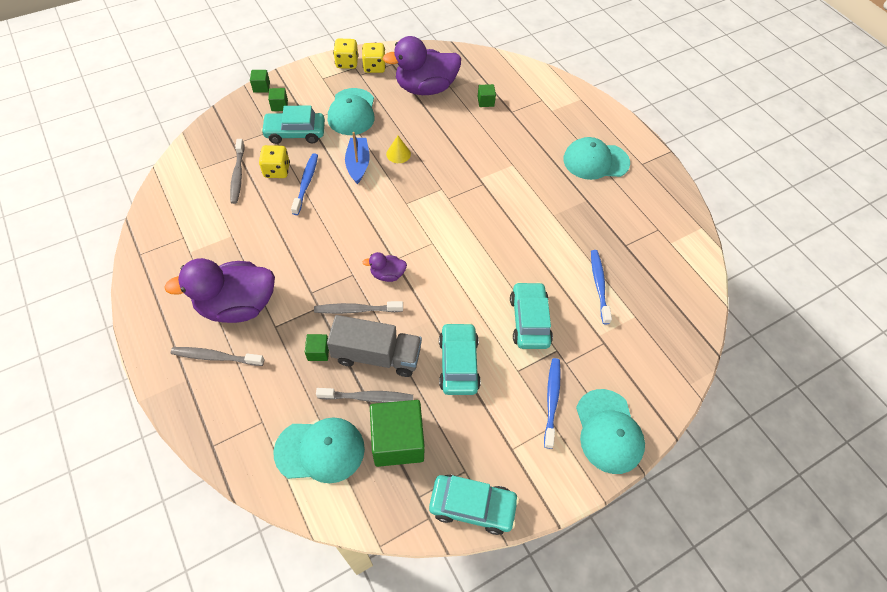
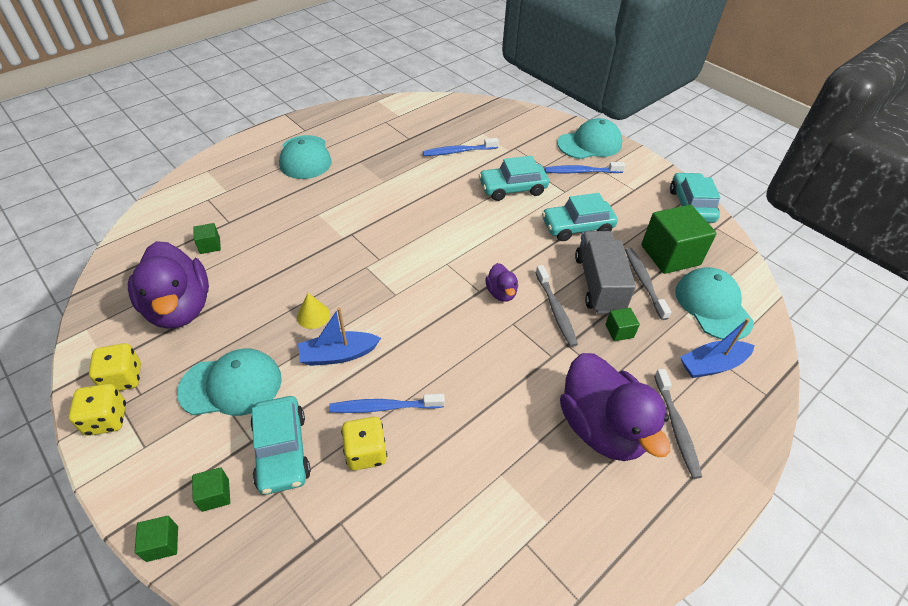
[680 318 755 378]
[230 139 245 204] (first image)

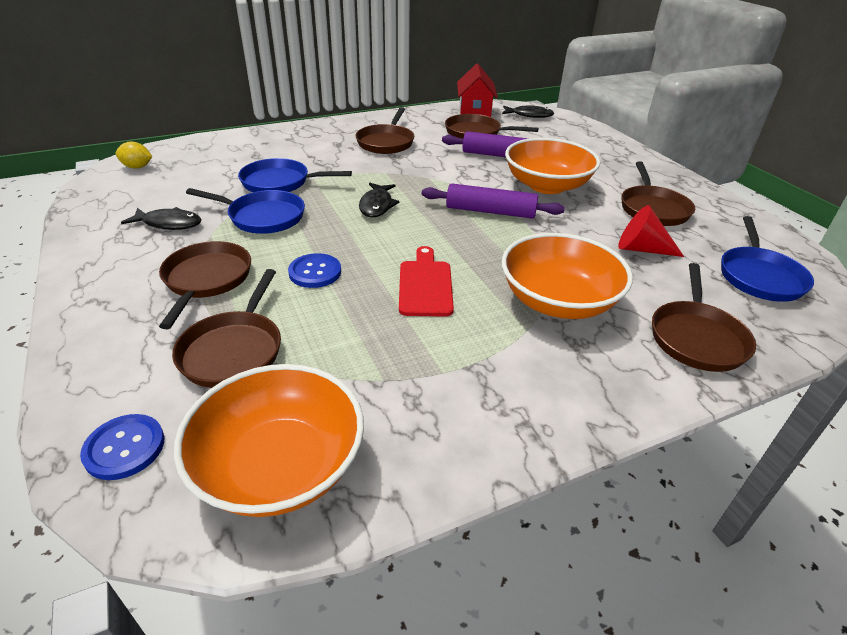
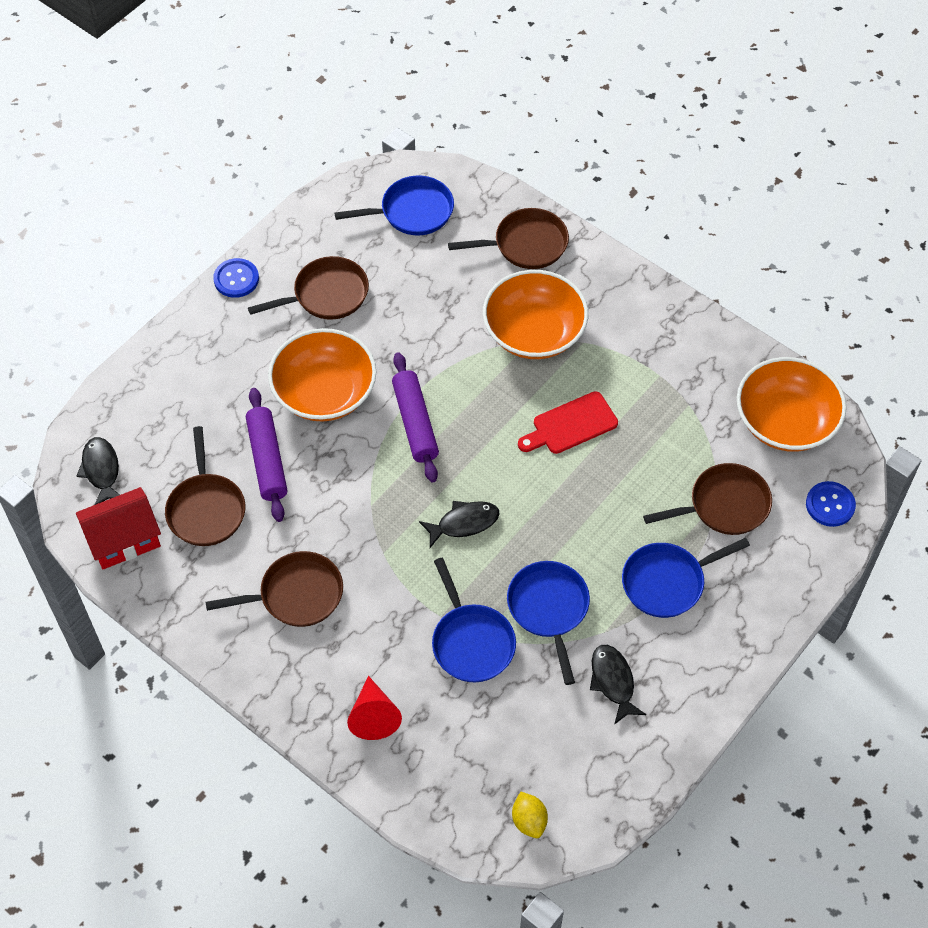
[213 258 259 298]
[347 676 402 740]
[622 538 750 618]

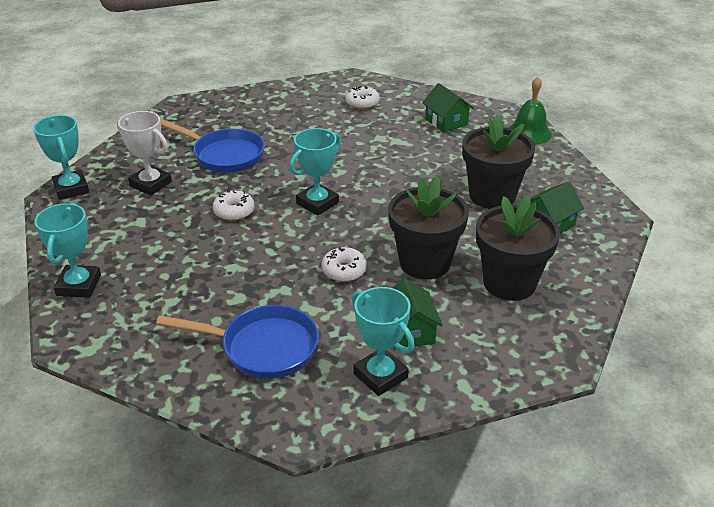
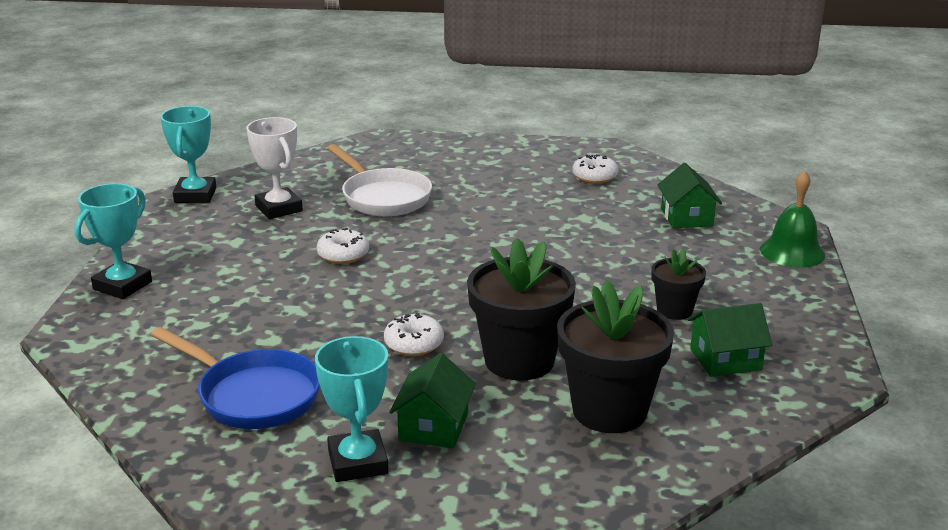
[327 144 432 216]
[651 248 706 320]
[289 128 341 215] (first image)

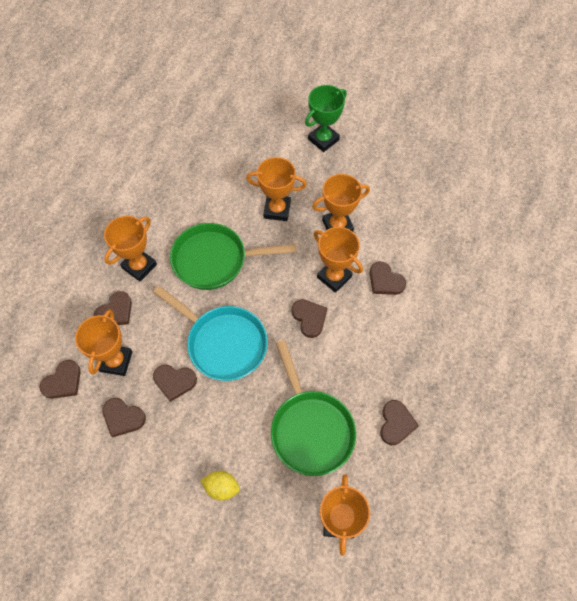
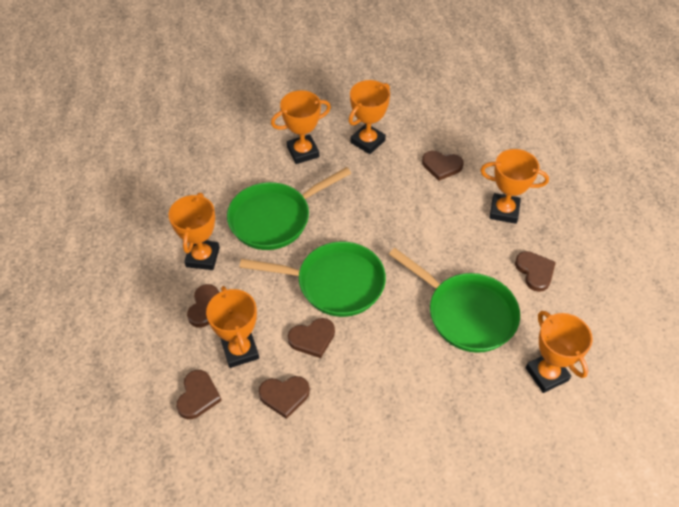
[239 241 386 317]
[480 149 549 224]
[200 471 240 501] (first image)
[292 299 327 338] (first image)
[305 85 347 152] (first image)

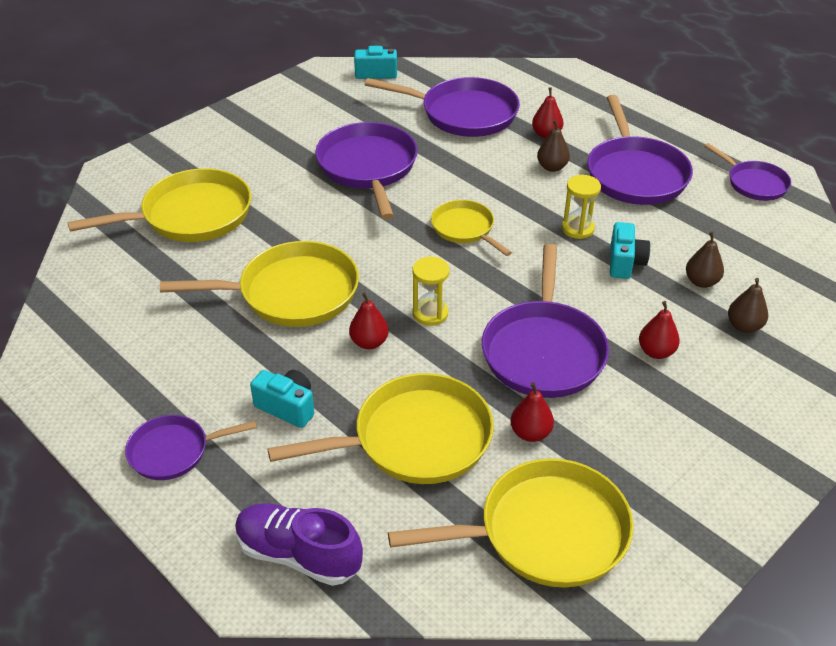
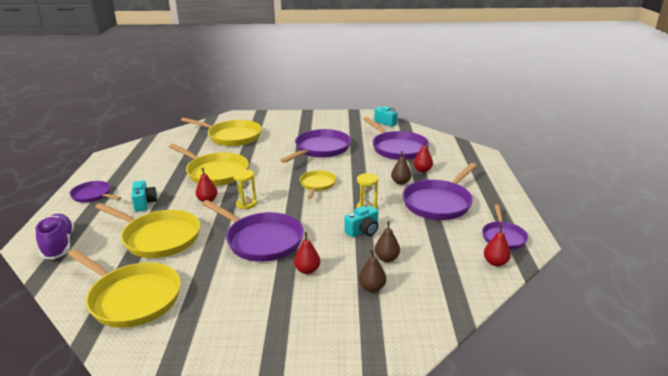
[202 200 304 262]
[484 225 511 266]

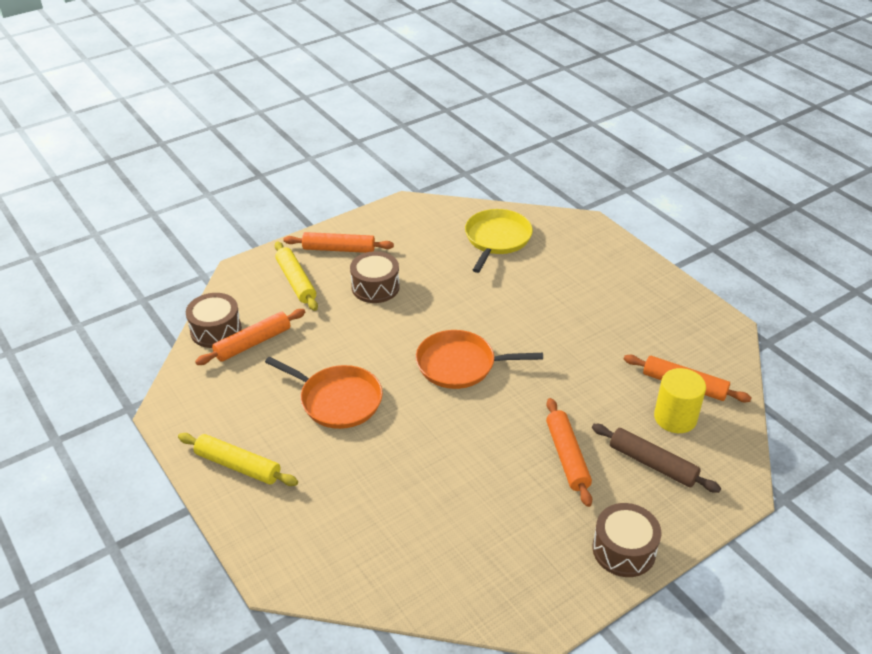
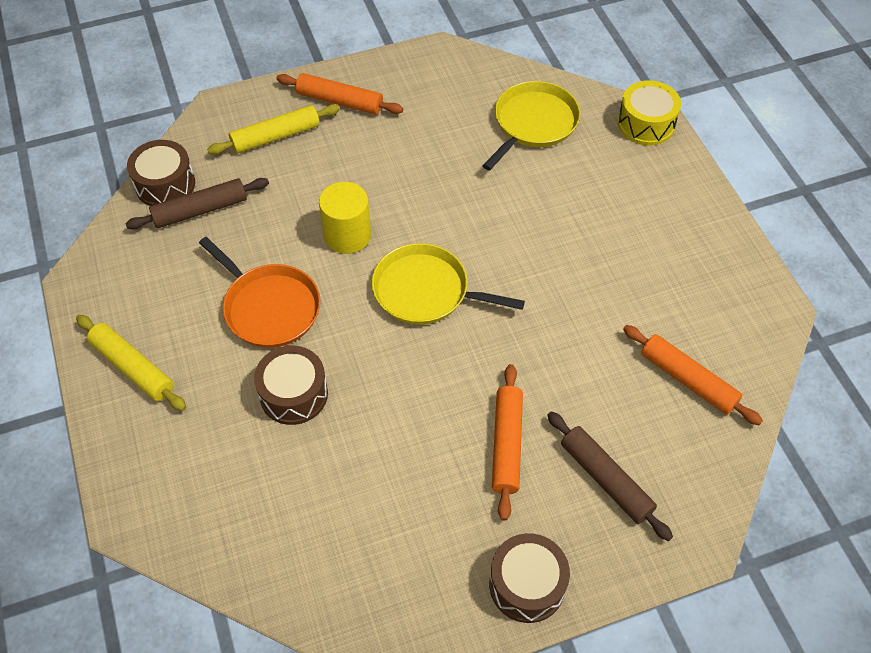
[125 178 269 229]
[207 104 340 155]
[254 346 328 425]
[319 182 371 254]
[372 243 525 325]
[618 80 681 146]

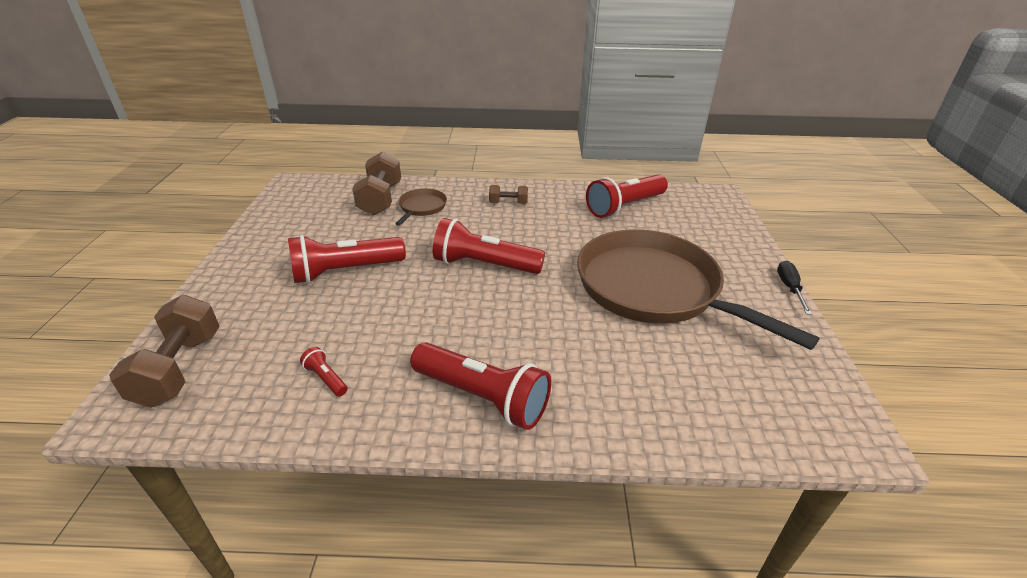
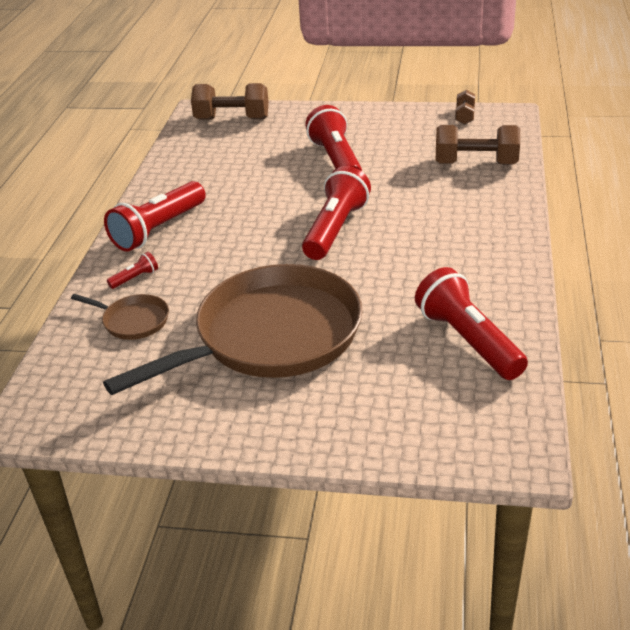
[71 294 169 340]
[107 252 158 289]
[455 90 475 125]
[777 261 812 315] (first image)

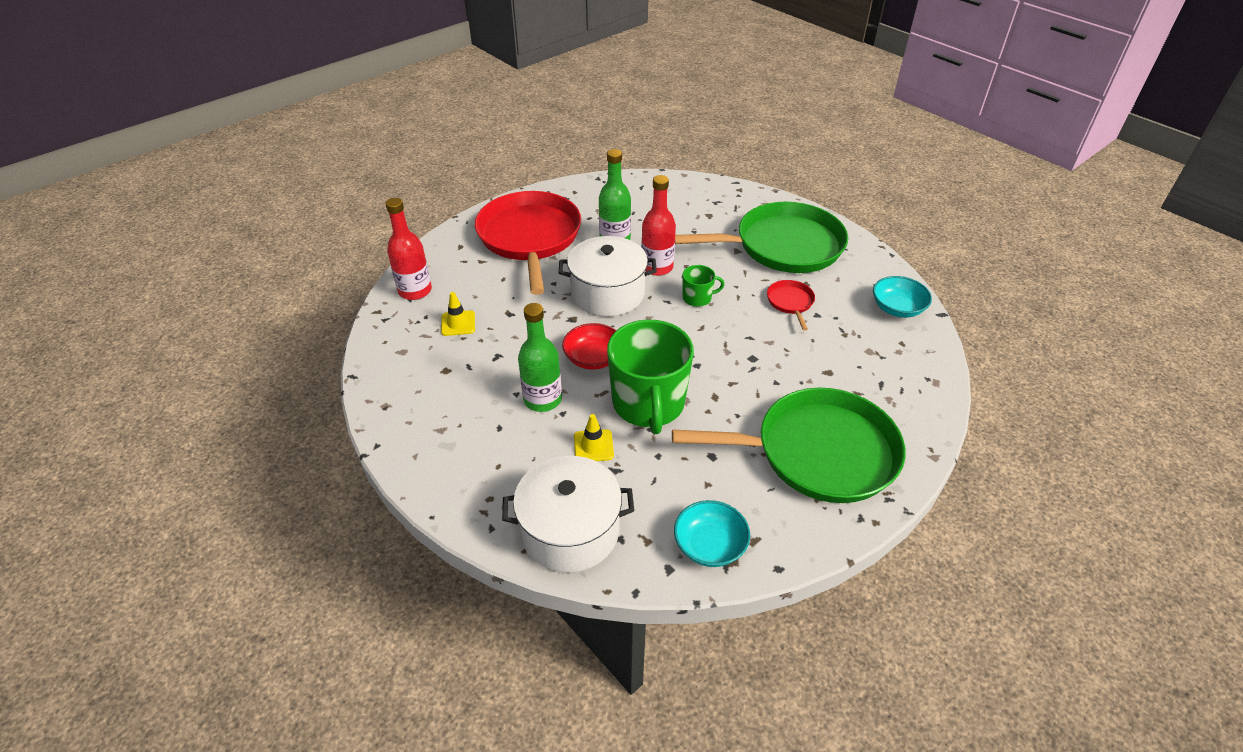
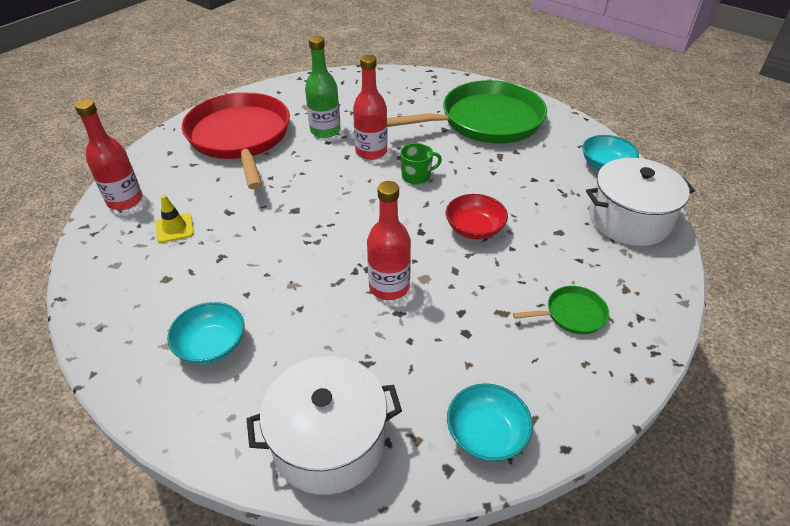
[167 302 245 365]
[367 181 411 300]
[446 194 508 240]
[513 286 609 334]
[586 158 695 246]
[518 303 562 412] (first image)
[574 414 614 461] (first image)
[767 280 815 330] (first image)

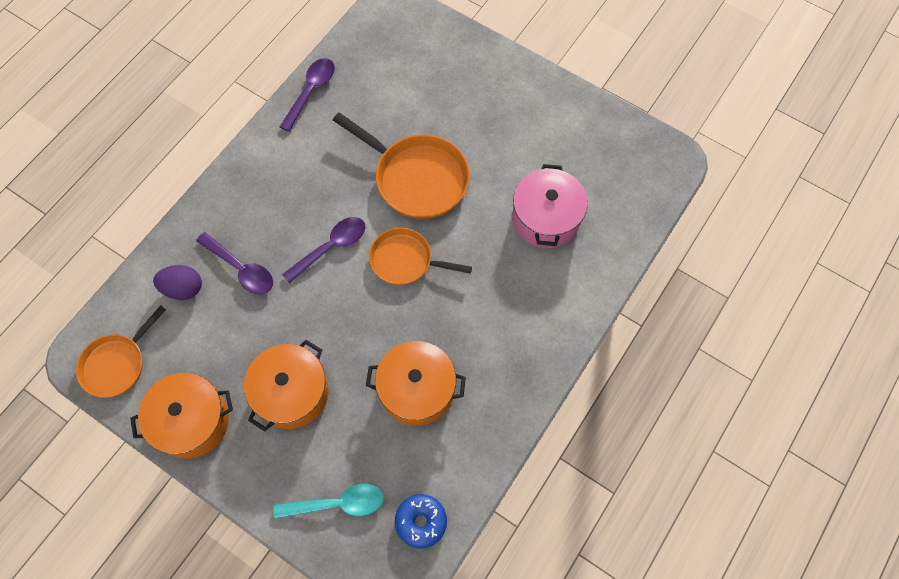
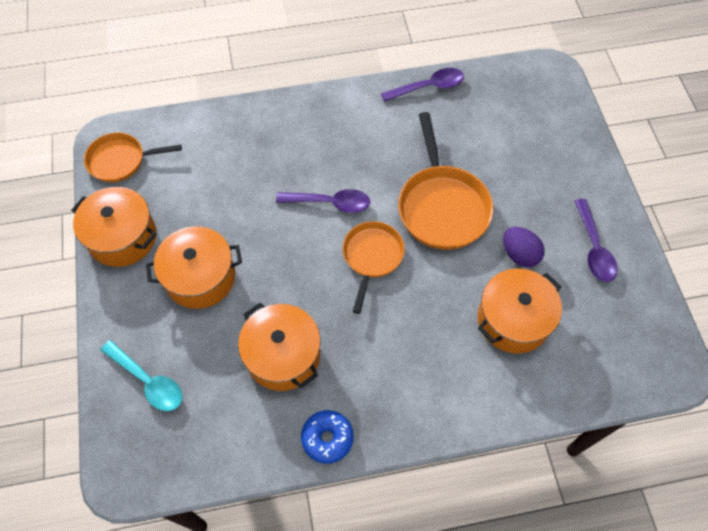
[301 410 353 464]
[343 221 405 314]
[477 269 562 353]
[503 227 545 267]
[575 199 618 282]

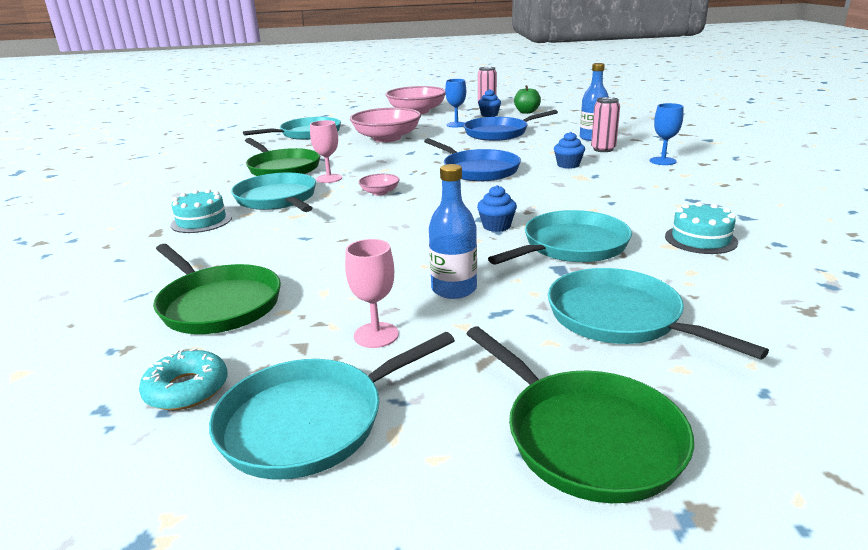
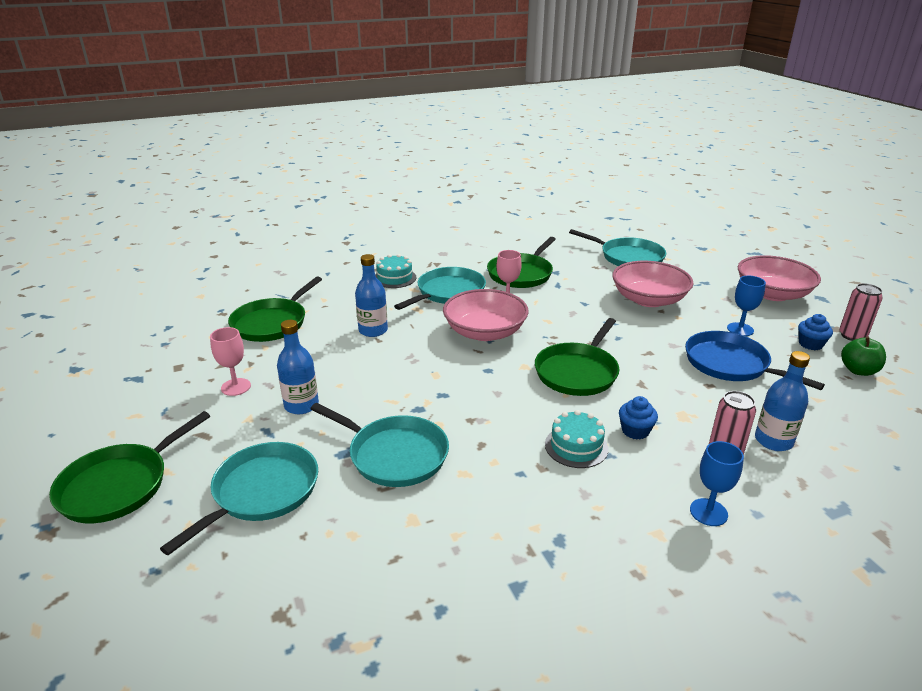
[355 254 388 337]
[443 289 529 341]
[535 318 619 396]
[545 410 608 468]
[139 348 228 410] (first image)
[209 332 455 479] (first image)
[477 185 517 232] (first image)

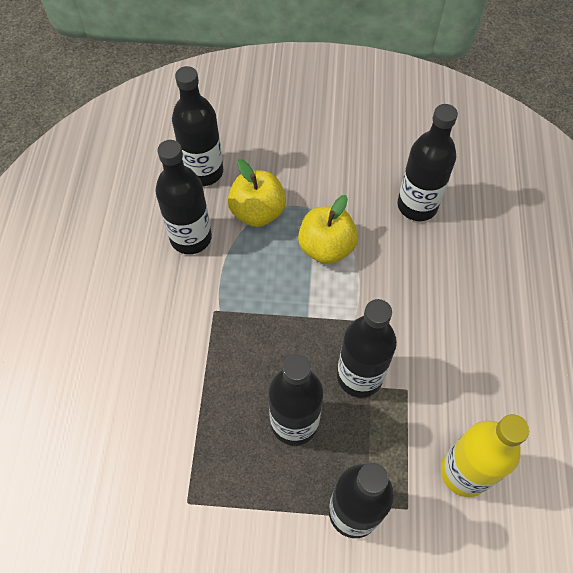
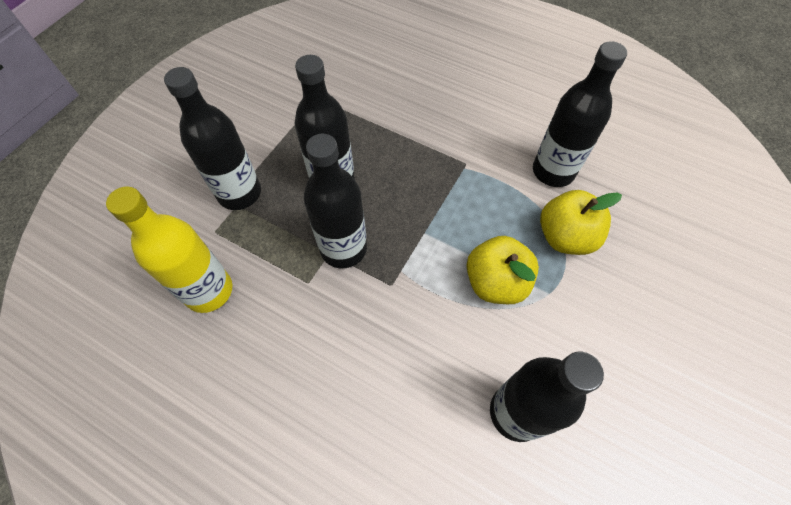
[172 66 223 186] (first image)

